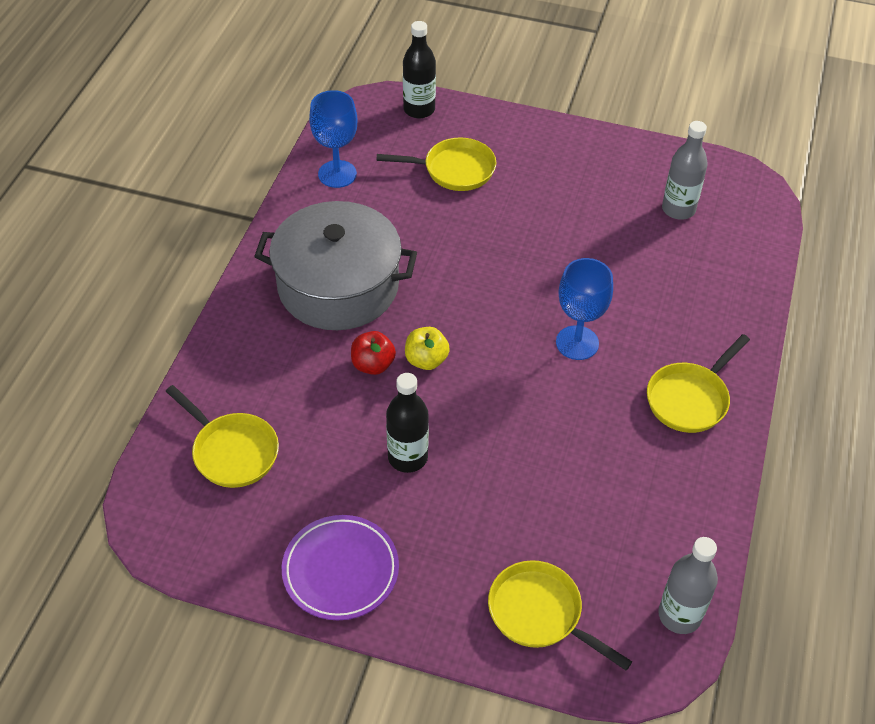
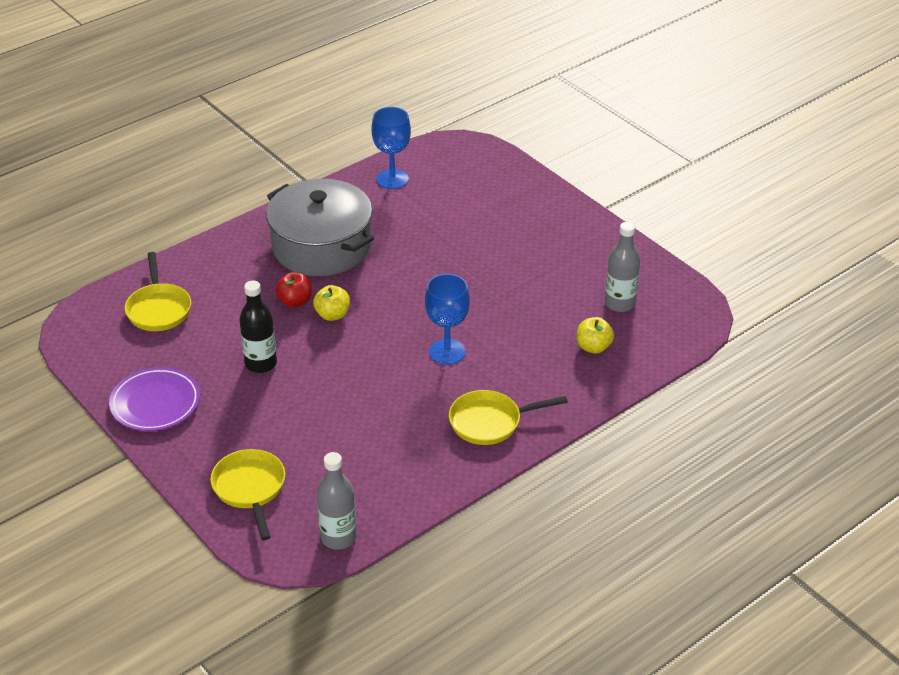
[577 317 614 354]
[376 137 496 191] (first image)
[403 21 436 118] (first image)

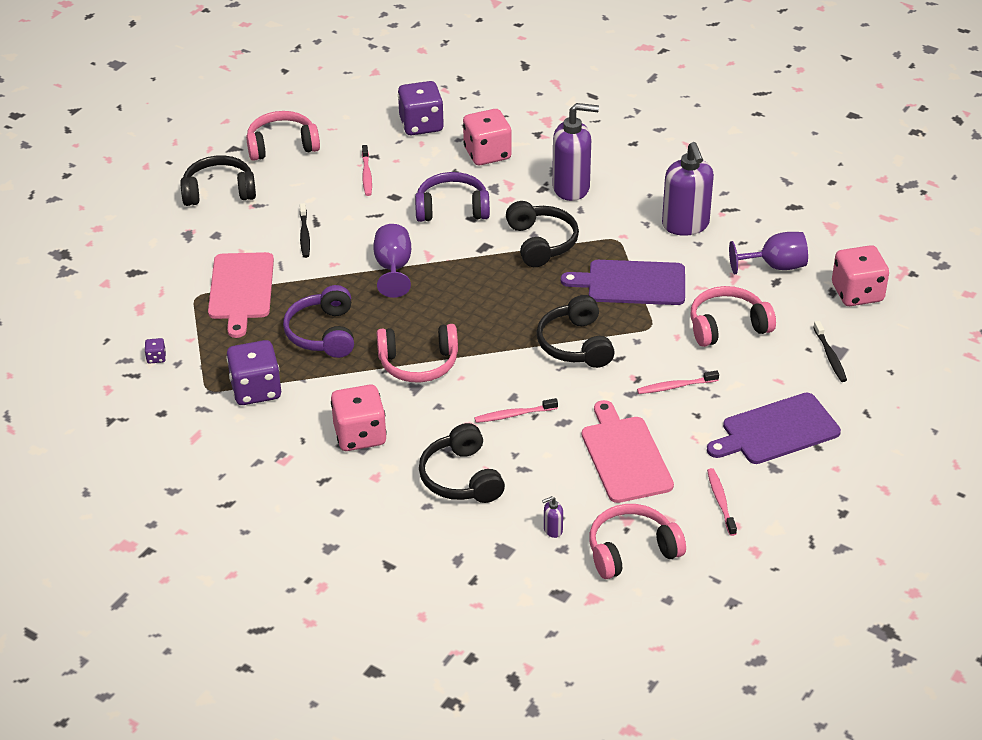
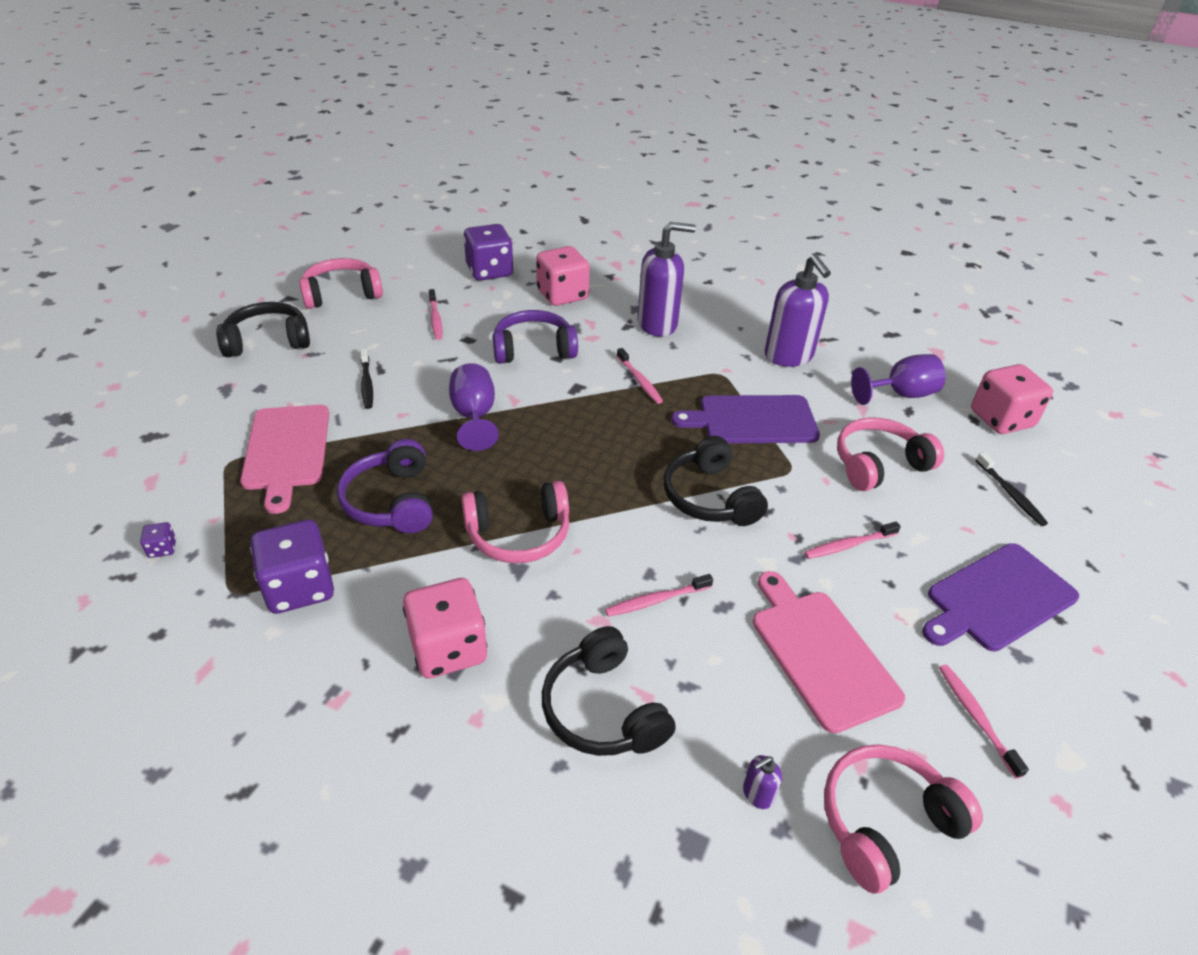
[617 348 663 404]

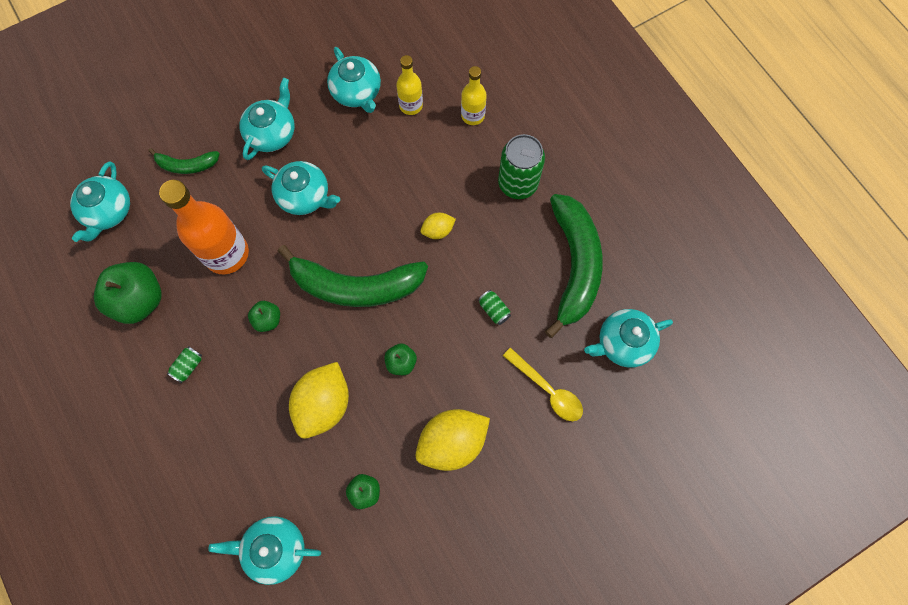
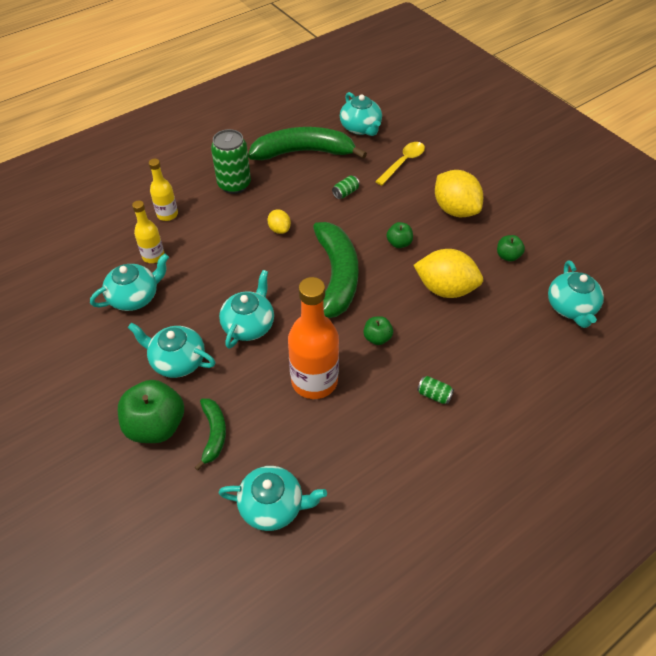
[118 380 184 443]

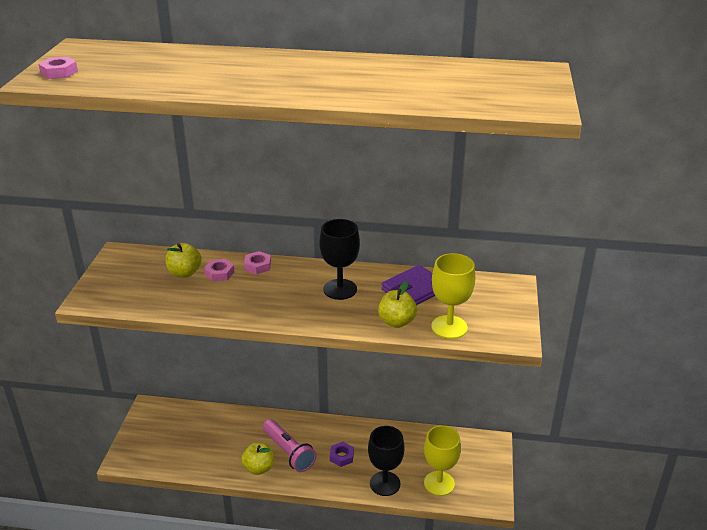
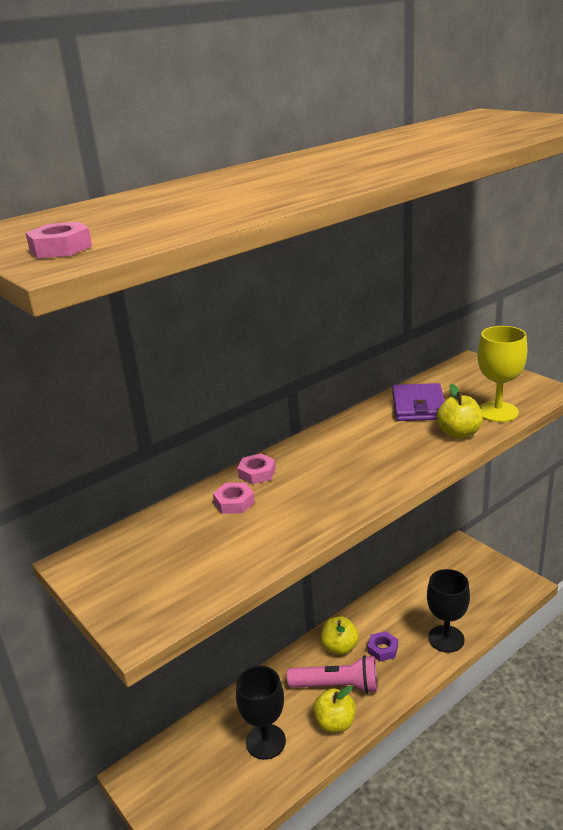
[236 666 286 760]
[321 616 359 655]
[424 426 461 496] (first image)

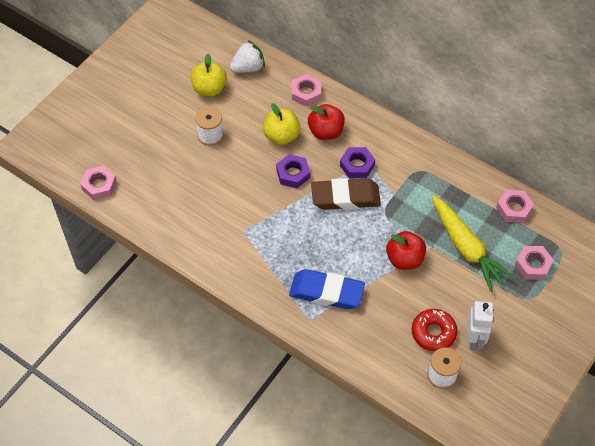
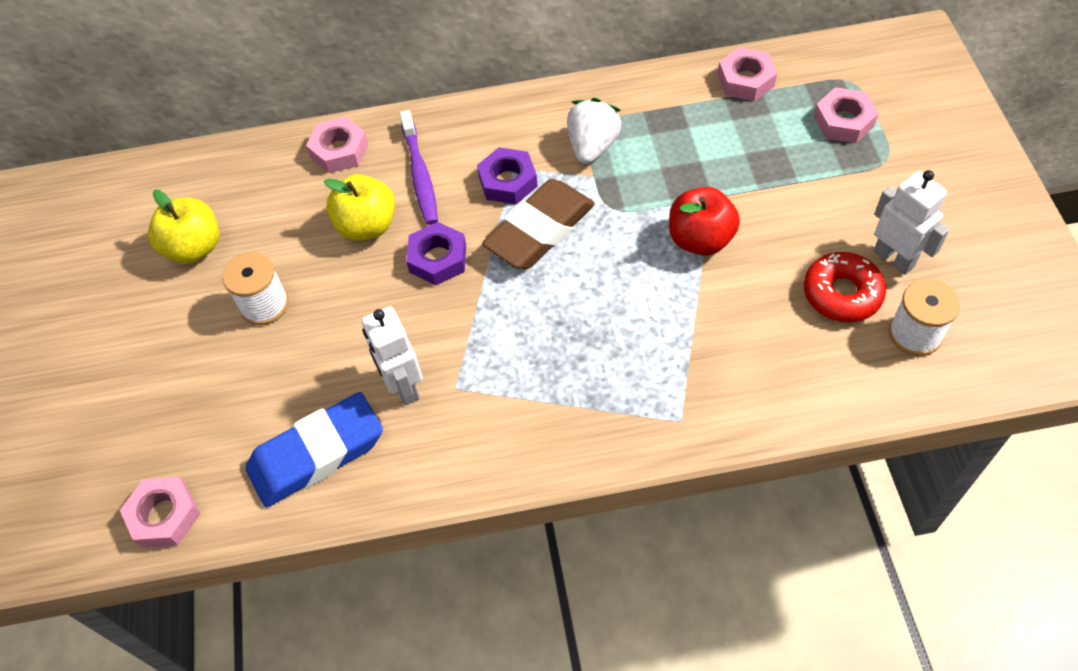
[245 392 383 507]
[361 306 423 405]
[400 110 438 225]
[567 98 622 164]
[432 196 514 292] (first image)

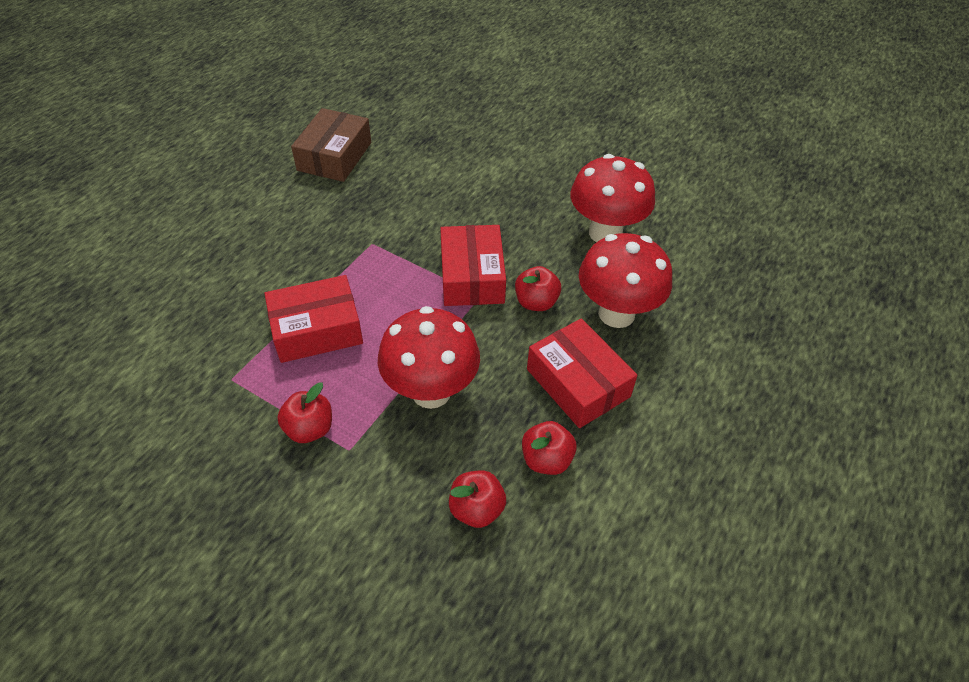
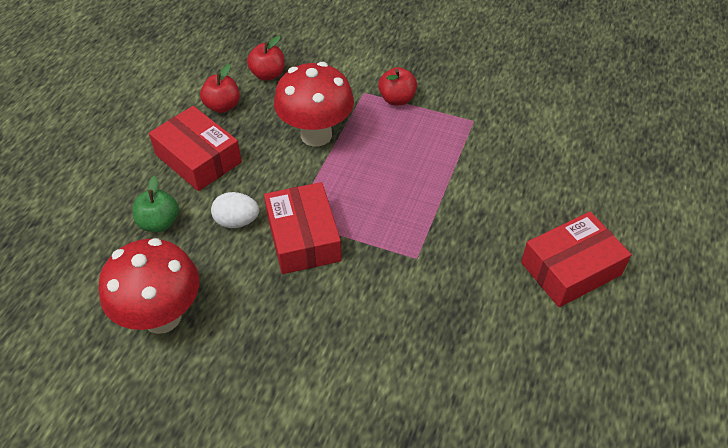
[133 176 179 232]
[211 192 259 228]
[521 212 631 307]
[291 108 371 182] (first image)

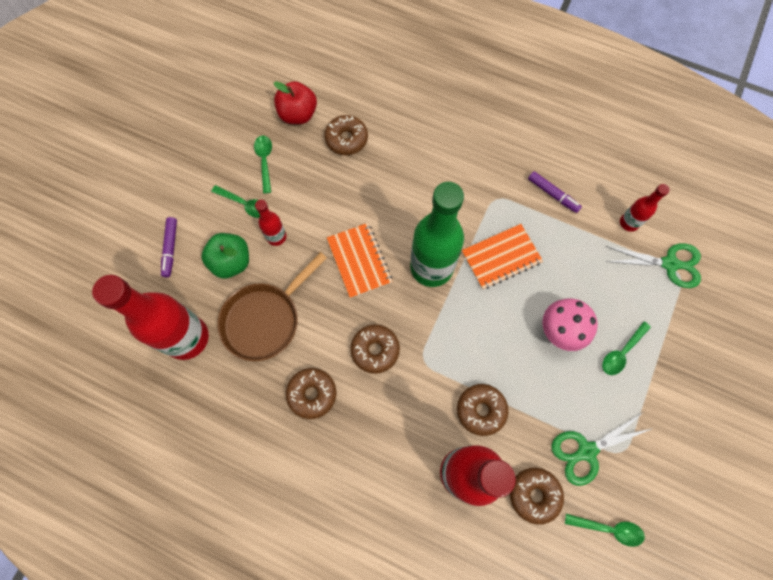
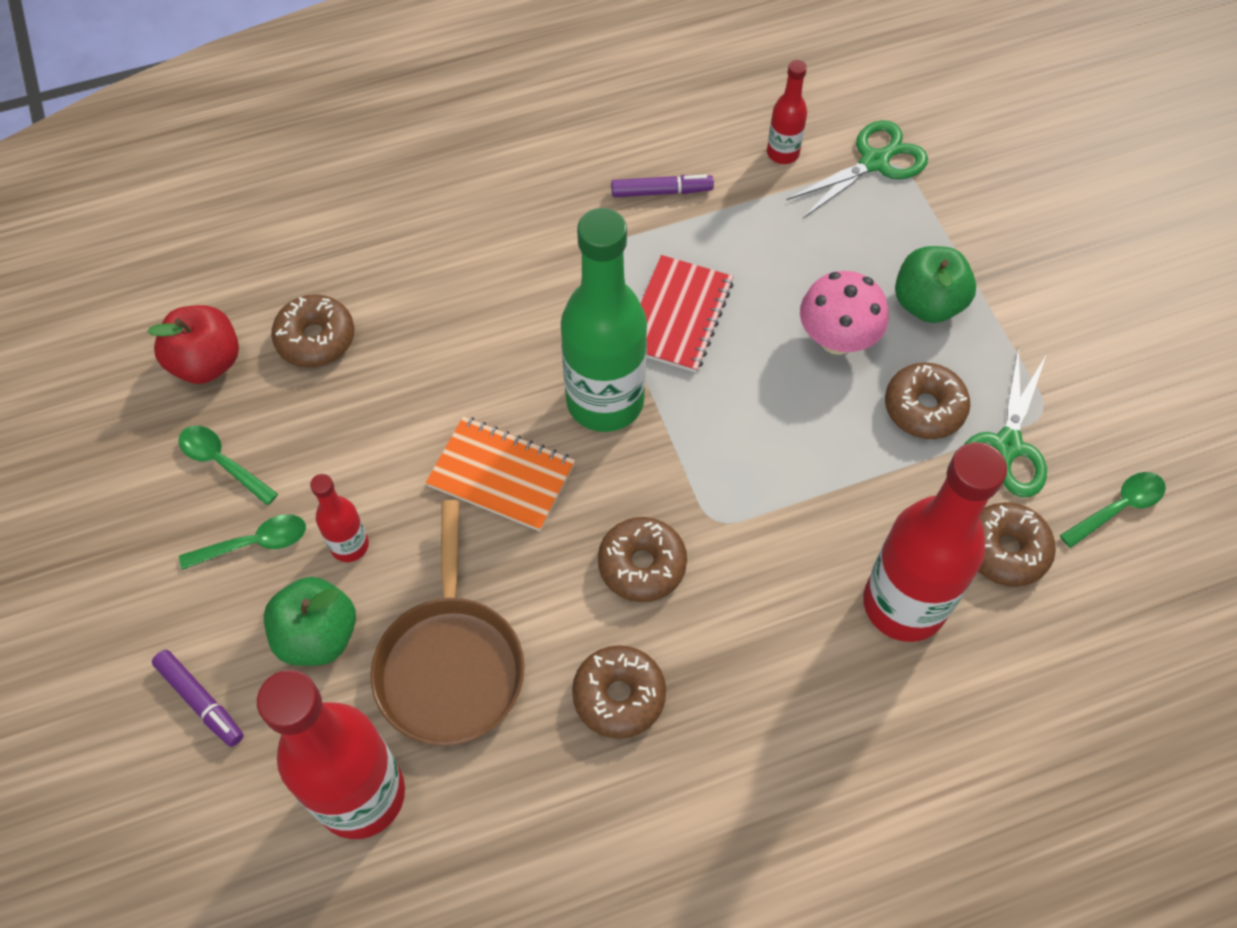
[640 255 734 373]
[885 363 970 439]
[895 246 976 323]

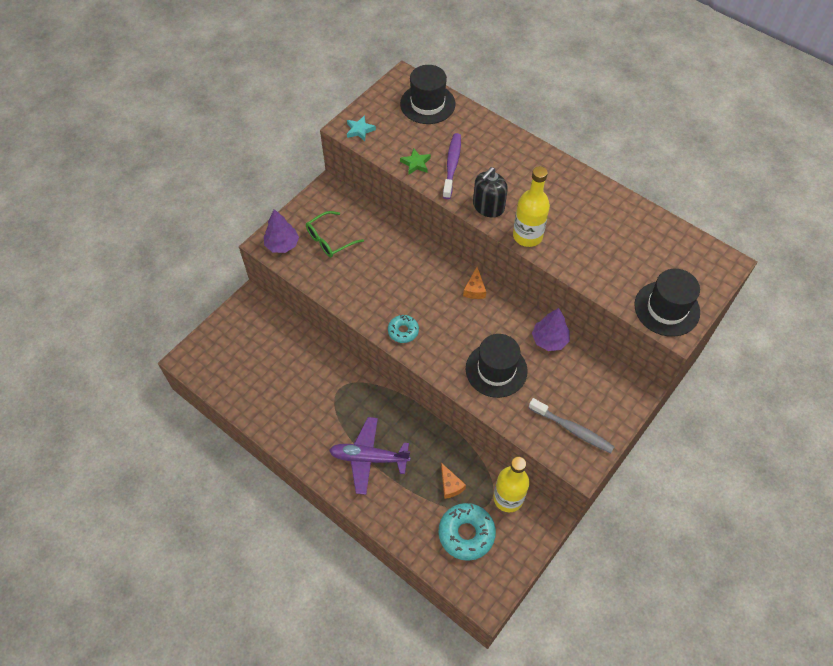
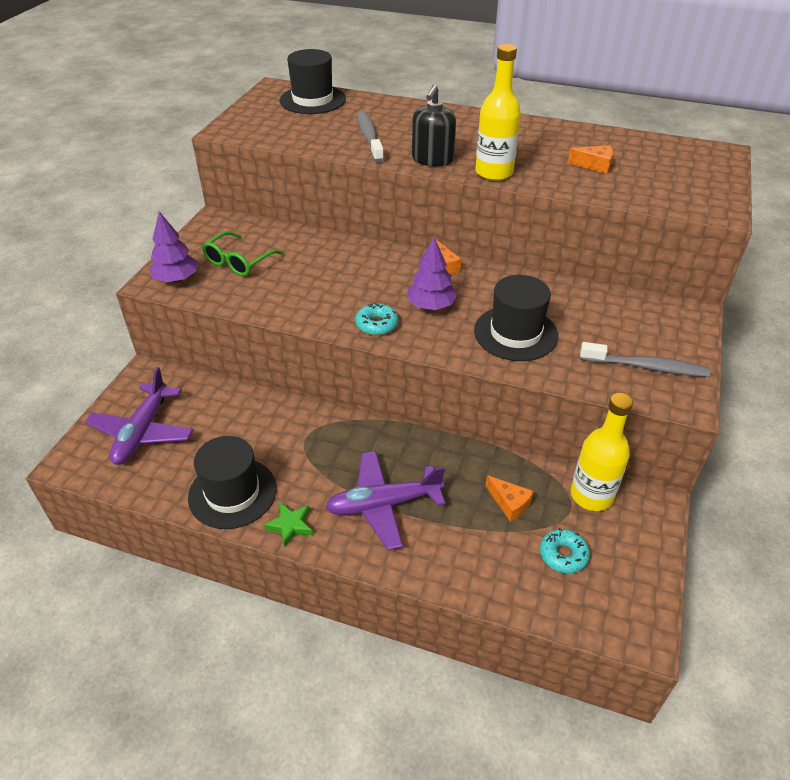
[85 367 193 465]
[188 436 277 529]
[264 503 313 547]
[357 111 384 163]
[407 237 457 310]
[540 528 590 573]
[568 145 613 174]
[347 115 376 141] (first image)

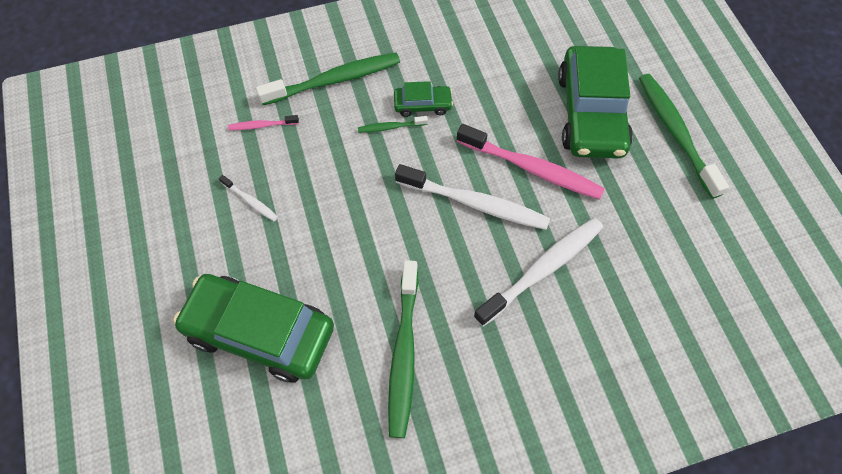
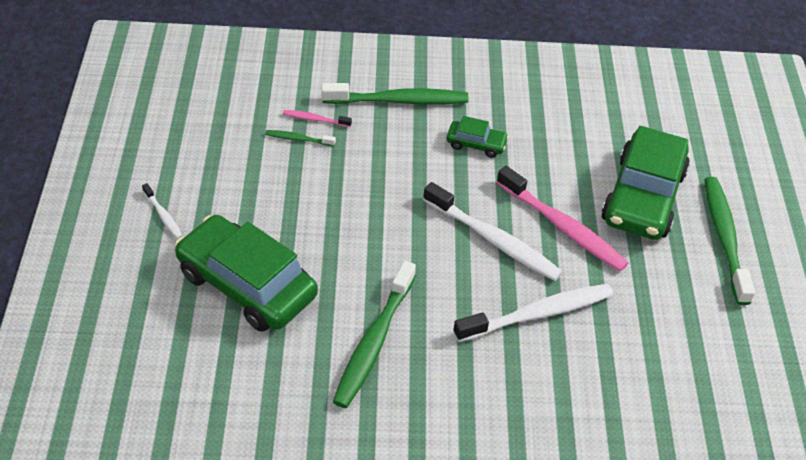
[142 183 183 239]
[265 130 336 146]

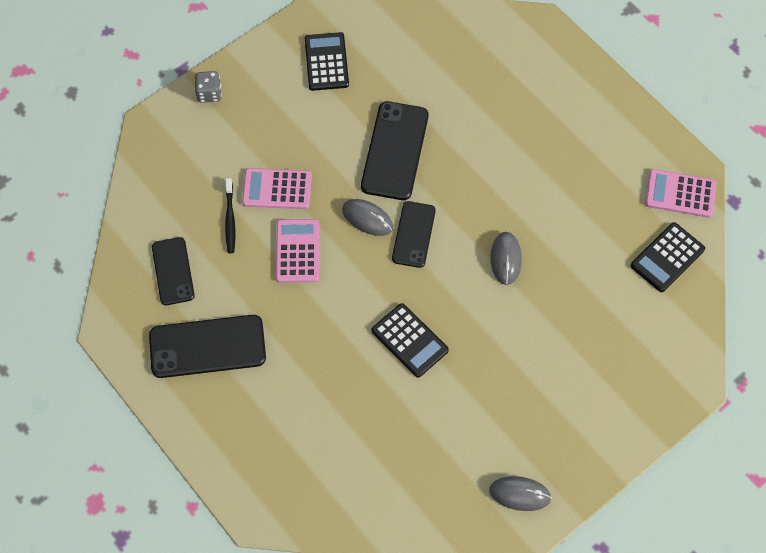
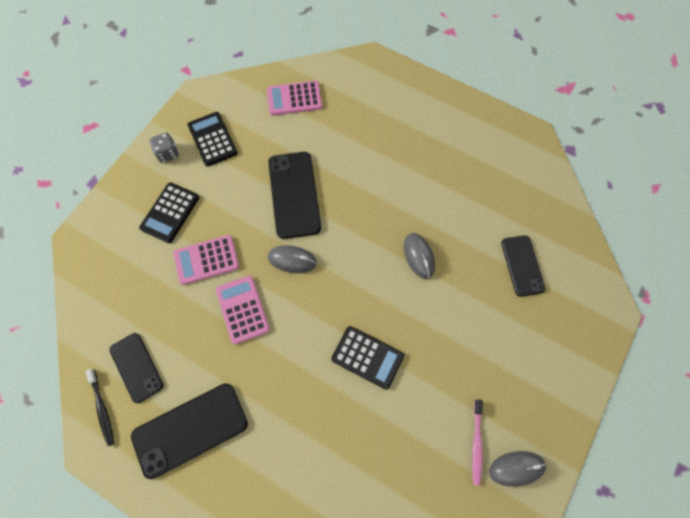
[85 369 114 446]
[139 182 199 243]
[150 133 179 163]
[267 81 322 116]
[472 400 483 486]
[501 235 545 297]

